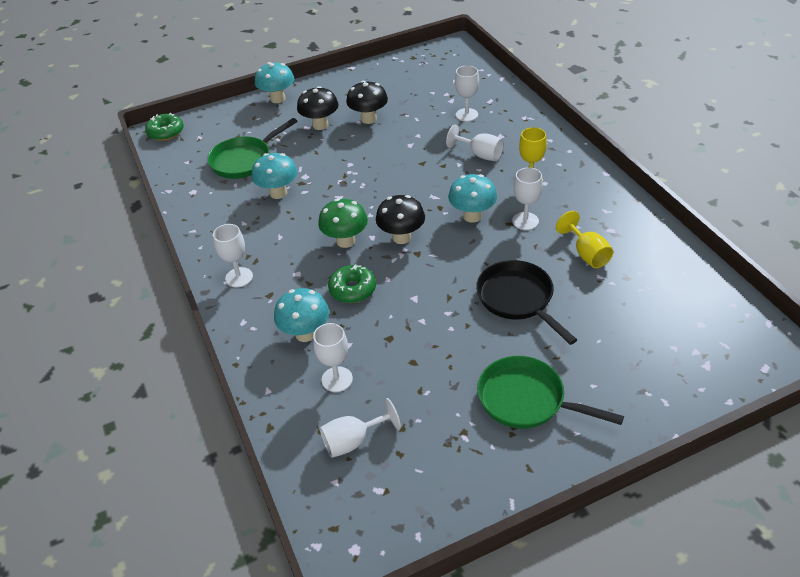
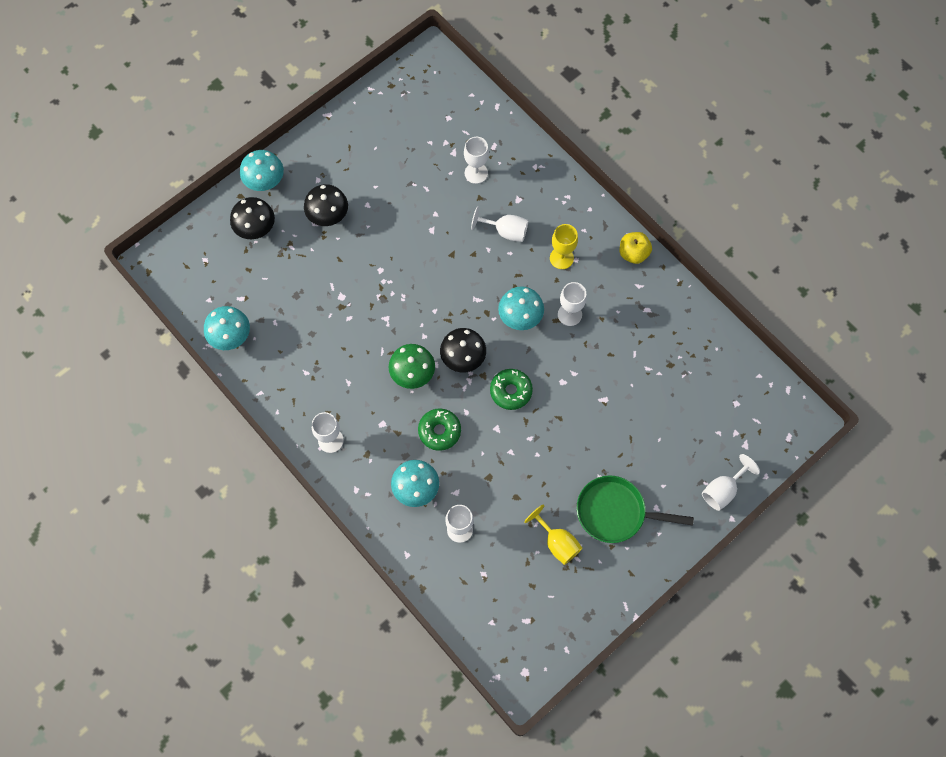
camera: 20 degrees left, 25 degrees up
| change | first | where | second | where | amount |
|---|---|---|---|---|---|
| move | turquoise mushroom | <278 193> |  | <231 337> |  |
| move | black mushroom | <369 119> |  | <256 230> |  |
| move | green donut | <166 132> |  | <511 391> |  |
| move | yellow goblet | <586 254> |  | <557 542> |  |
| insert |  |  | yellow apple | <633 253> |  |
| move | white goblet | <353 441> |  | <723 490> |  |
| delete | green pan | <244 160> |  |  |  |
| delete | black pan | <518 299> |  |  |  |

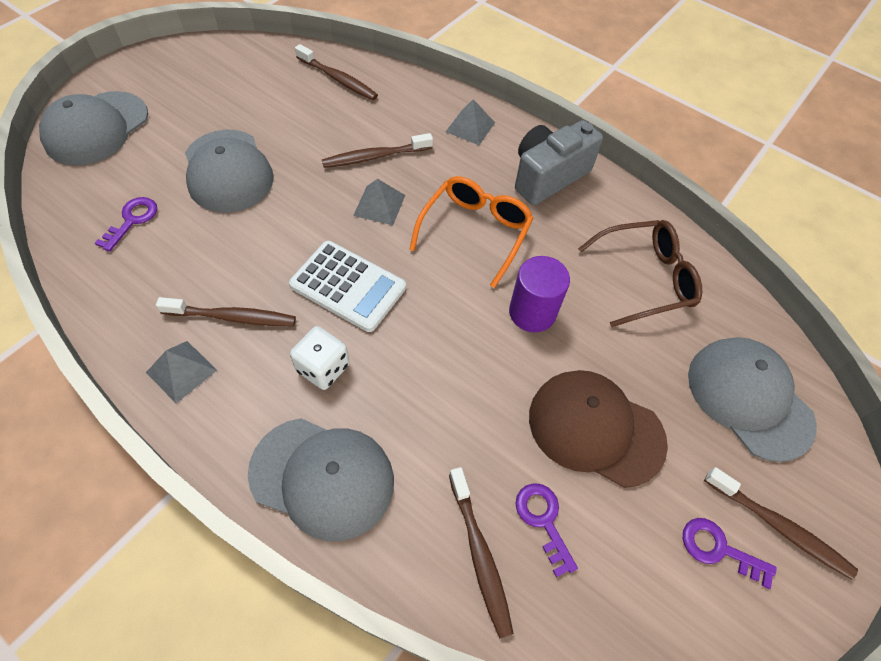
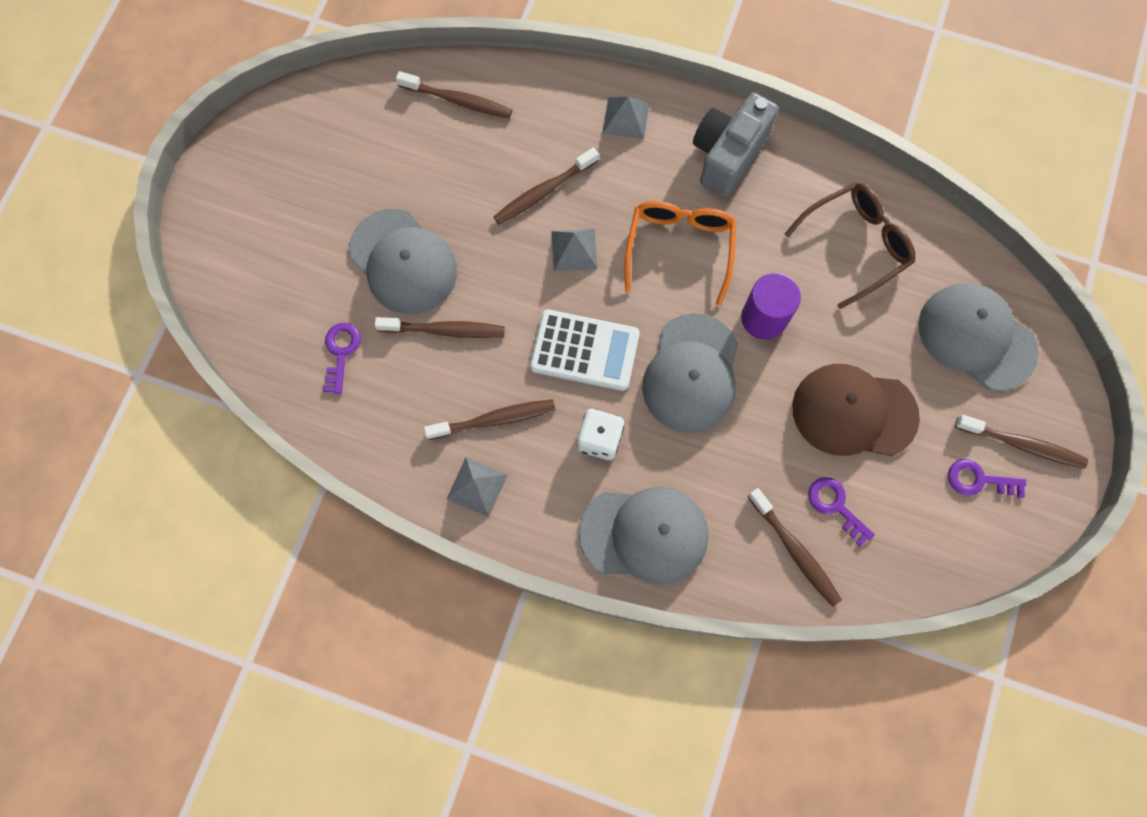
camera: 15 degrees left, 15 degrees up
| change | first | where | second | where | amount |
|---|---|---|---|---|---|
| insert |  |  | brown toothbrush | <444 330> |  |
| move | grey cap | <96 128> |  | <691 374> |  |

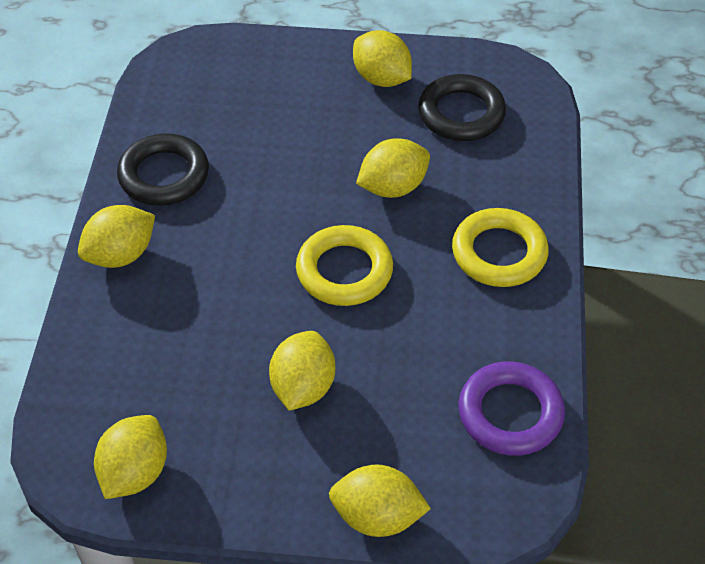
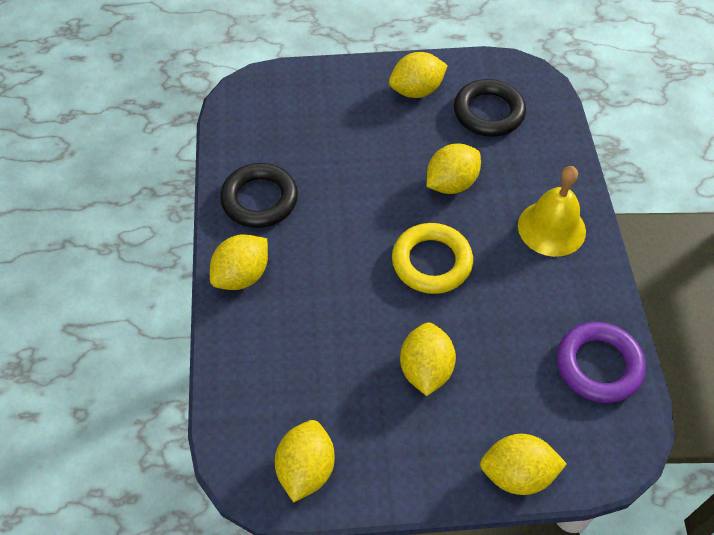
camera: 10 degrees left, 5 degrees up
| change | first | where | second | where | amount |
|---|---|---|---|---|---|
| rotate | yellow lemon | <381 78> |  | <416 91> | 60 degrees counterclockwise |
| replace | yellow ring | <499 253> | yellow bell | <551 228> |  |

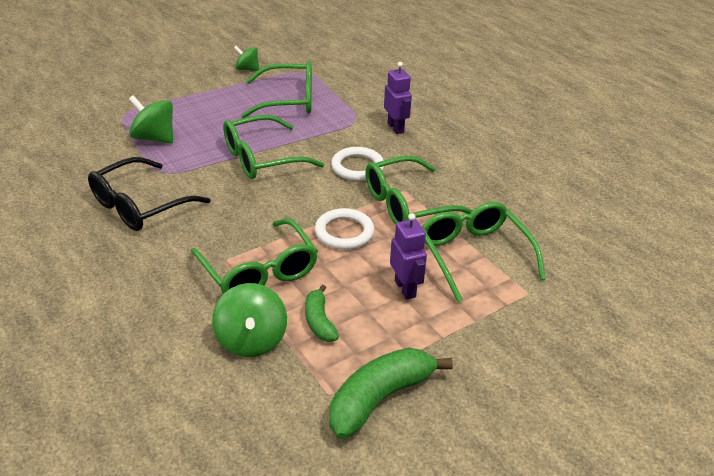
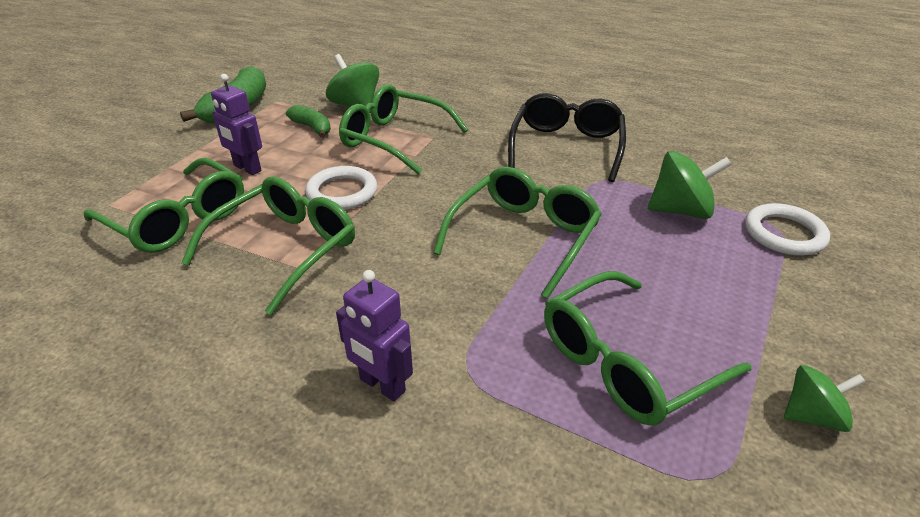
camera: 150 degrees right, 0 degrees up
| change | first | where | second | where | amount |
|---|---|---|---|---|---|
| move | white ring | <357 167> |  | <784 234> |  |

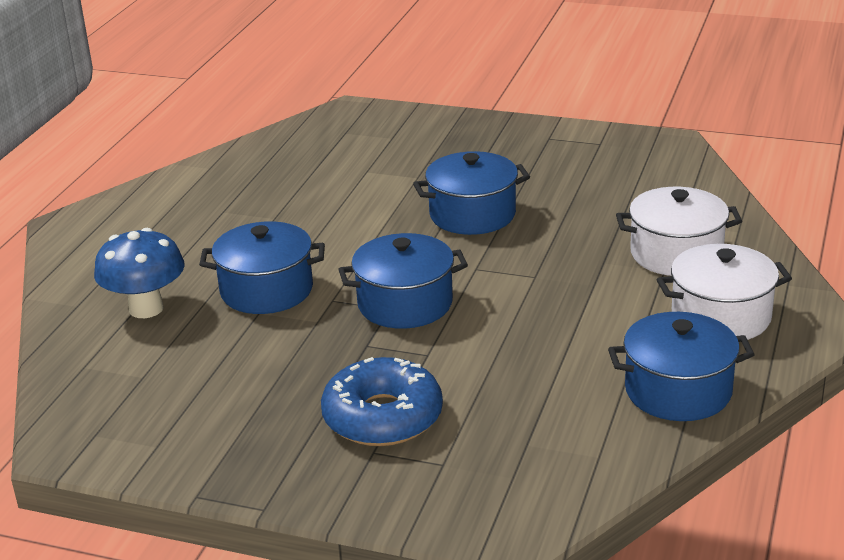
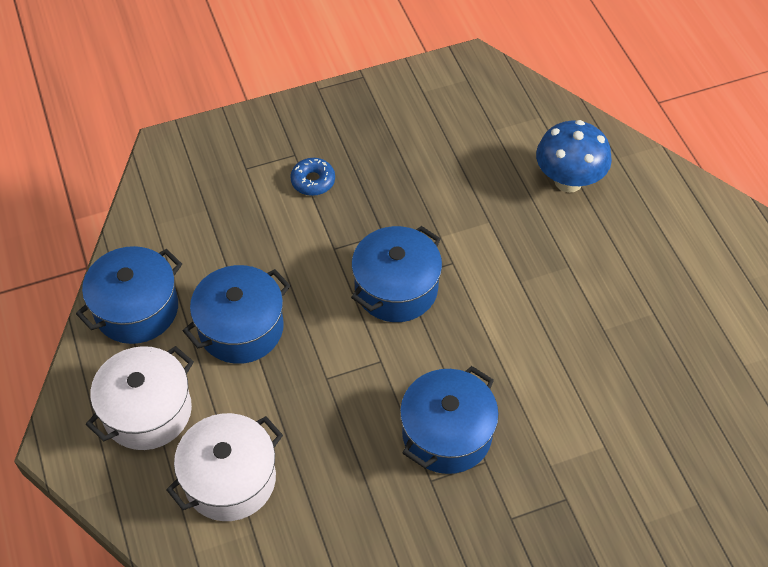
camera: 140 degrees right, 25 degrees up
| change | first | where | second | where | amount |
|---|---|---|---|---|---|
| move | blue pot | <266 290> |  | <241 328> |  |
| resize | blue donut | <382 417> |  | <313 181> | x0.50 |

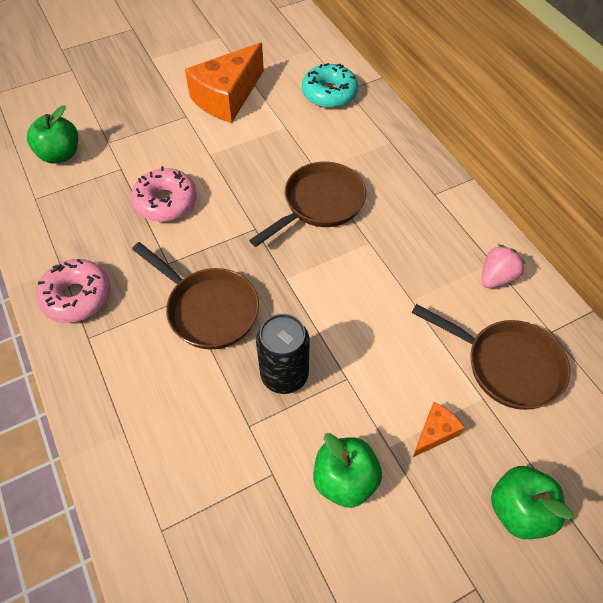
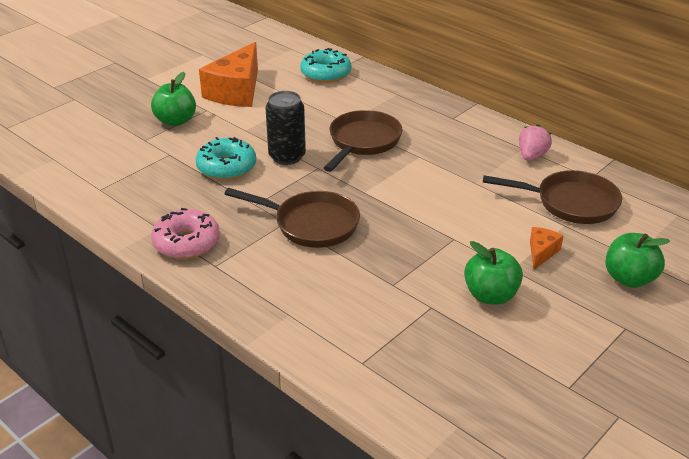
camera: 20 degrees left, 20 degrees down
| change | first | where | second | where | amount |
|---|---|---|---|---|---|
| move | green apple | <60 155> |  | <176 121> |  |
| recolor | pink donut | <166 202> | turquoise donut | <226 167> |  |
| move | black can | <284 375> |  | <287 156> |  |

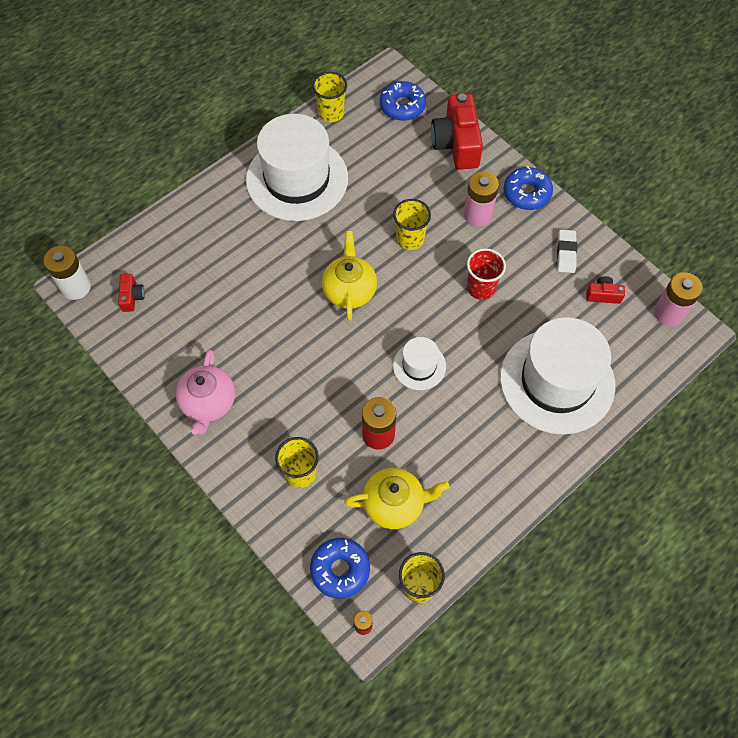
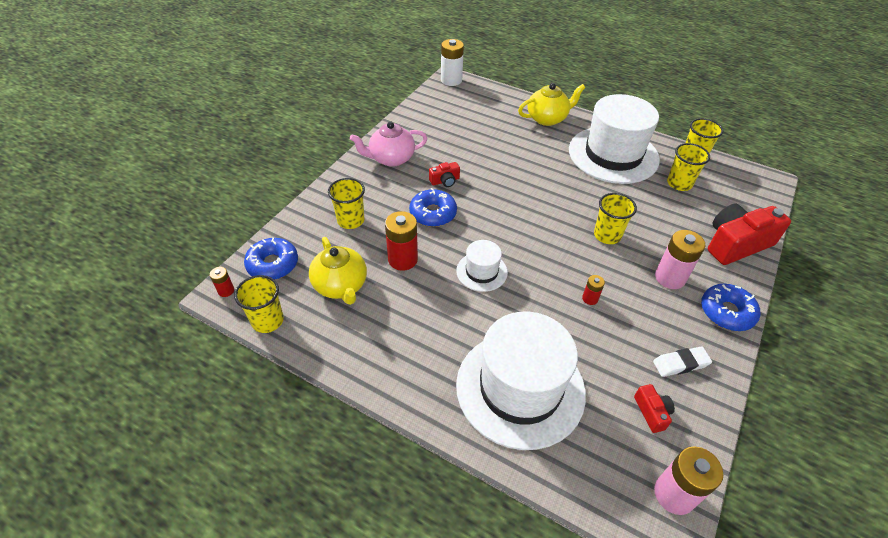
camera: 70 degrees right, 15 degrees down
| change | first | where | second | where | amount |
|---|---|---|---|---|---|
| move | blue donut | <402 106> |  | <433 213> |  |
| move | red camera | <132 297> |  | <445 181> |  |
| move | yellow teapot | <349 290> |  | <547 118> |  |
| replace | red cup | <481 288> | red battery | <590 299> |  |
| insert |  |  | yellow cup | <679 183> |  |

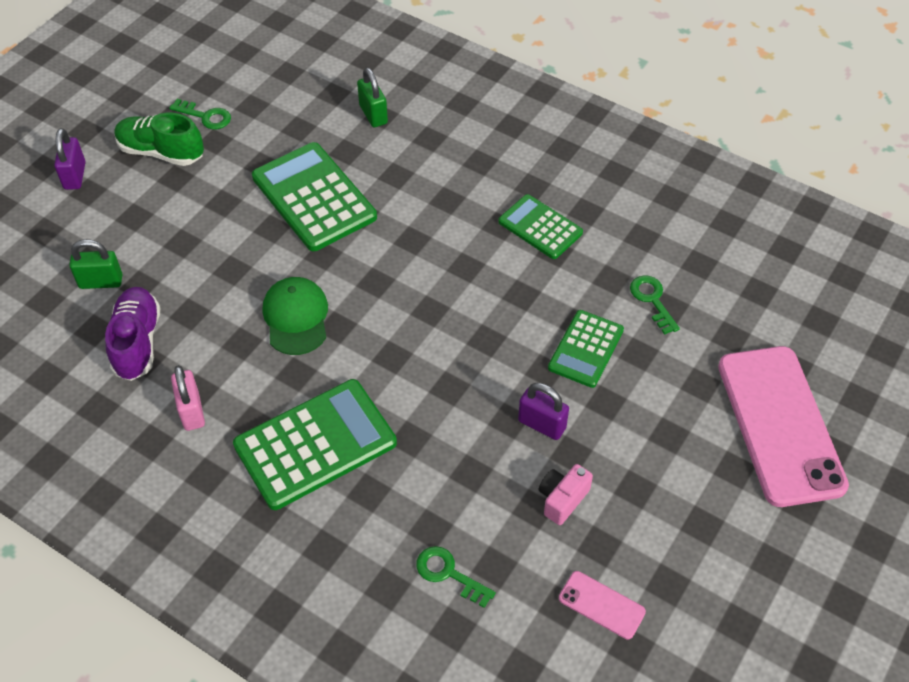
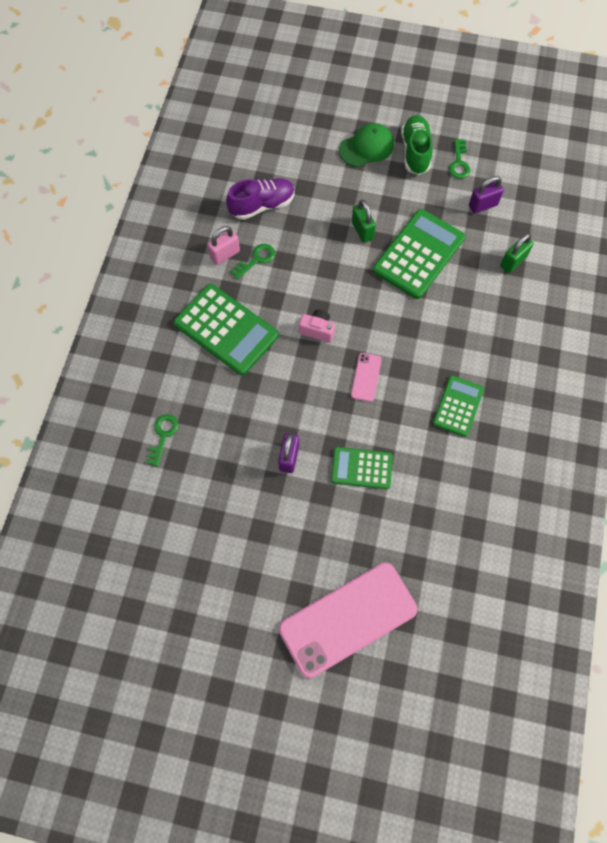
camera: 70 degrees right, 15 degrees up
| change | first | where | second | where | amount |
|---|---|---|---|---|---|
| move | green key | <652 300> |  | <256 259> |  |
| move | pink camera | <562 499> |  | <317 330> |  |
| move | green cap | <296 317> |  | <366 147> |  |
| move | pink phone | <601 605> |  | <366 377> |  |
| move | green padlock | <101 282> |  | <362 230> |  |
| move | purple padlock | <75 176> |  | <483 205> |  |

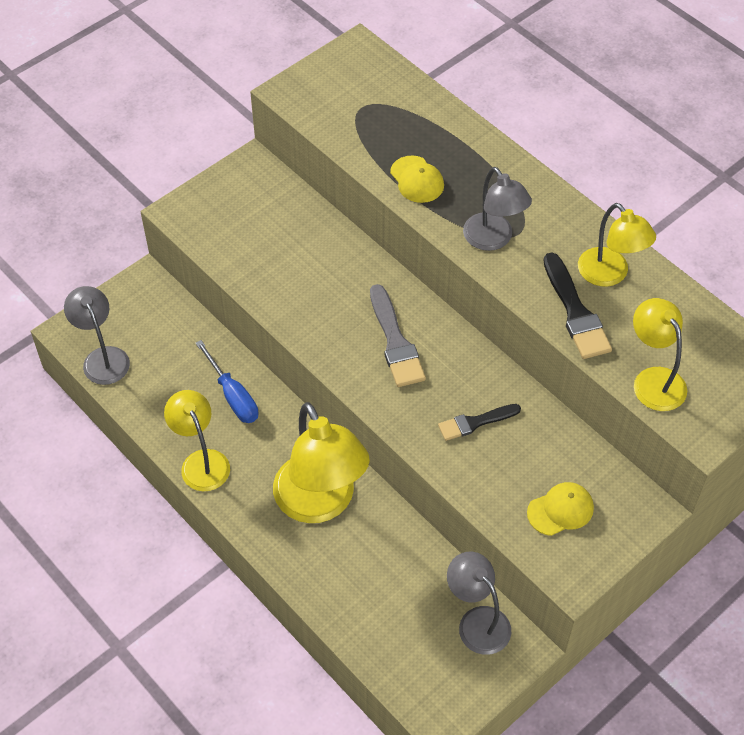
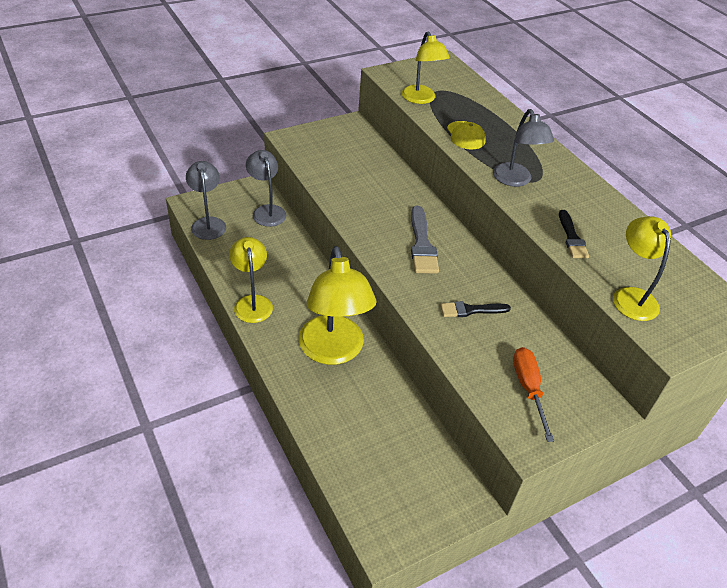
camera: 10 degrees right, 10 degrees down
| change | first | where | second | where | amount |
|---|---|---|---|---|---|
| move | grey lamp | <477 621> |  | <267 211> |  |
| move | yellow lamp | <609 275> |  | <421 99> |  |
| replace | yellow cap | <560 510> | orange screwdriver | <528 389> |  |
| resize | black brush | <575 312> |  | <572 237> | x0.66 |
| delete | blue screwdriver | <233 396> |  |  |  |

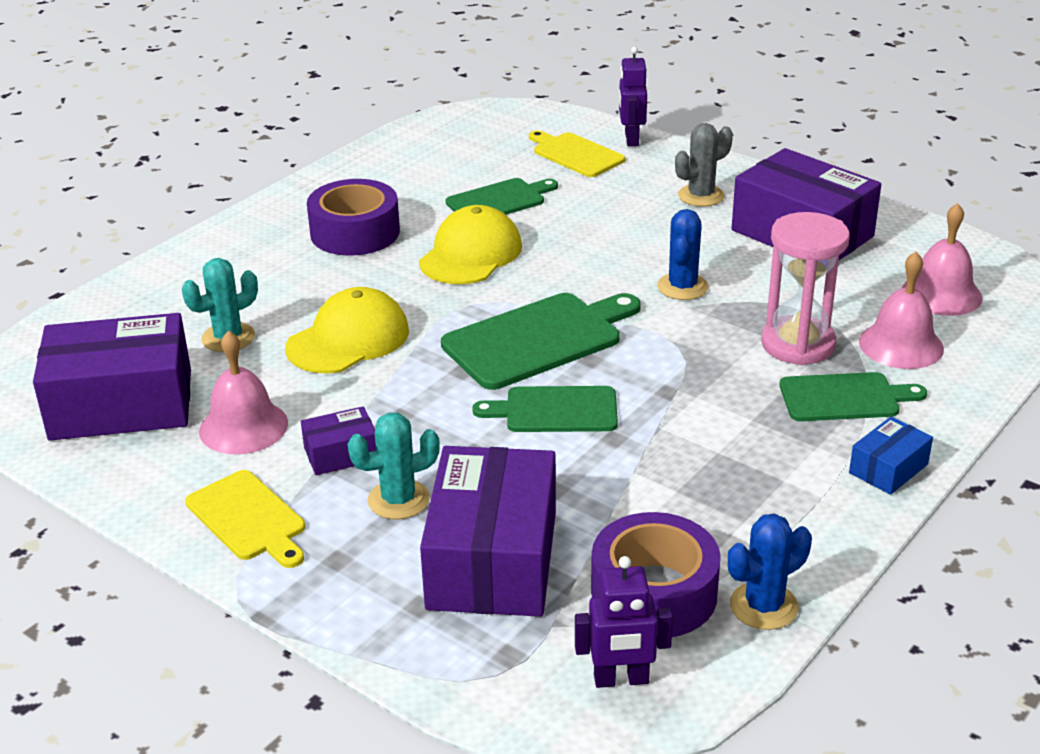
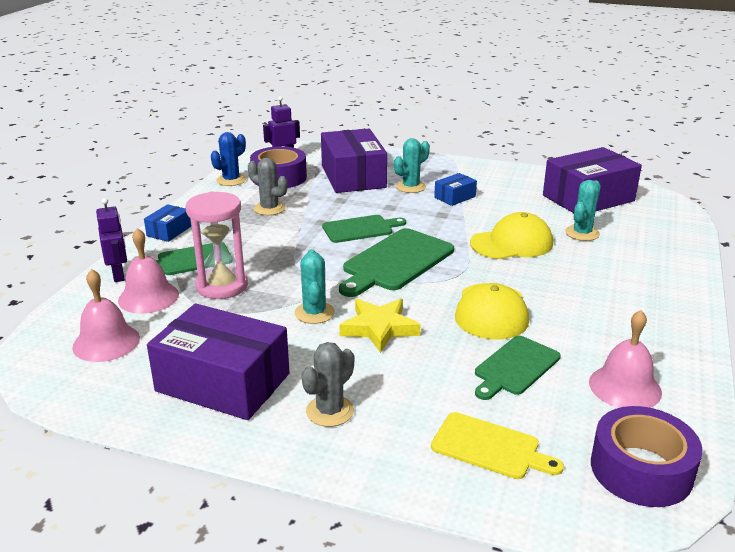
camera: 160 degrees right, 5 degrees down
| change | first | where | second | where | amount |
|---|---|---|---|---|---|
| move | purple robot | <631 139> |  | <118 275> |  |
| insert |  |  | grey cactus | <269 208> |  |
| recolor | blue cactus | <682 287> | turquoise cactus | <314 313> |  |
| insert |  |  | yellow star | <379 328> |  |
| recolor | purple box | <341 454> | blue box | <455 197> |  |
| rotate | yellow cap | <348 339> |  | <512 243> | 135 degrees counterclockwise |
| move | pink bell | <243 427> |  | <625 387> |  |
| move | purple tape | <355 232> |  | <641 469> |  |
| delete | yellow cutting board | <248 518> |  |  |  |

